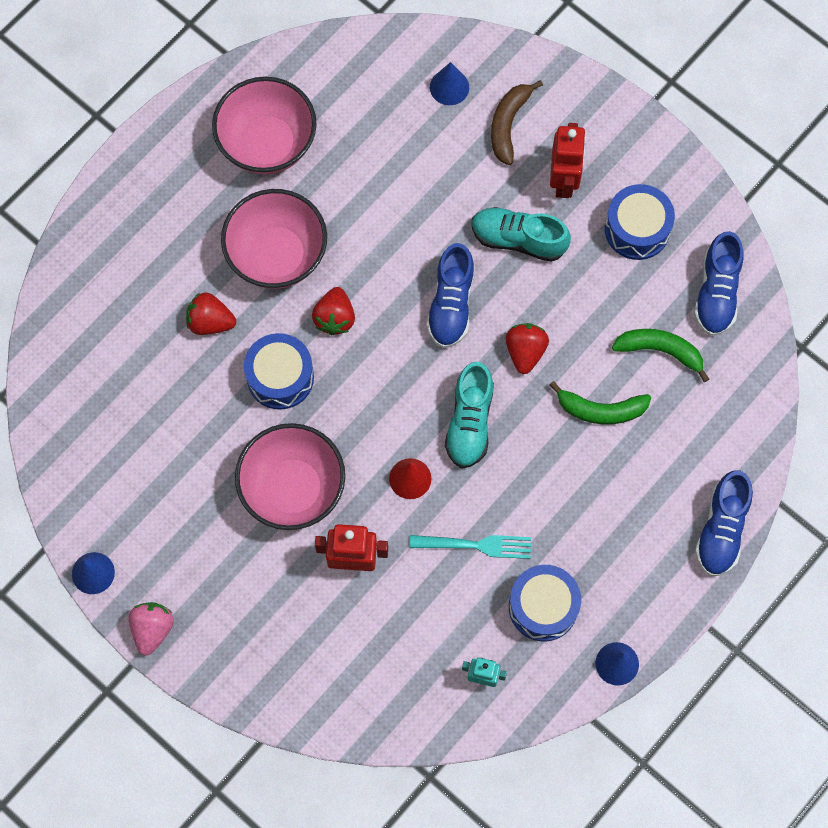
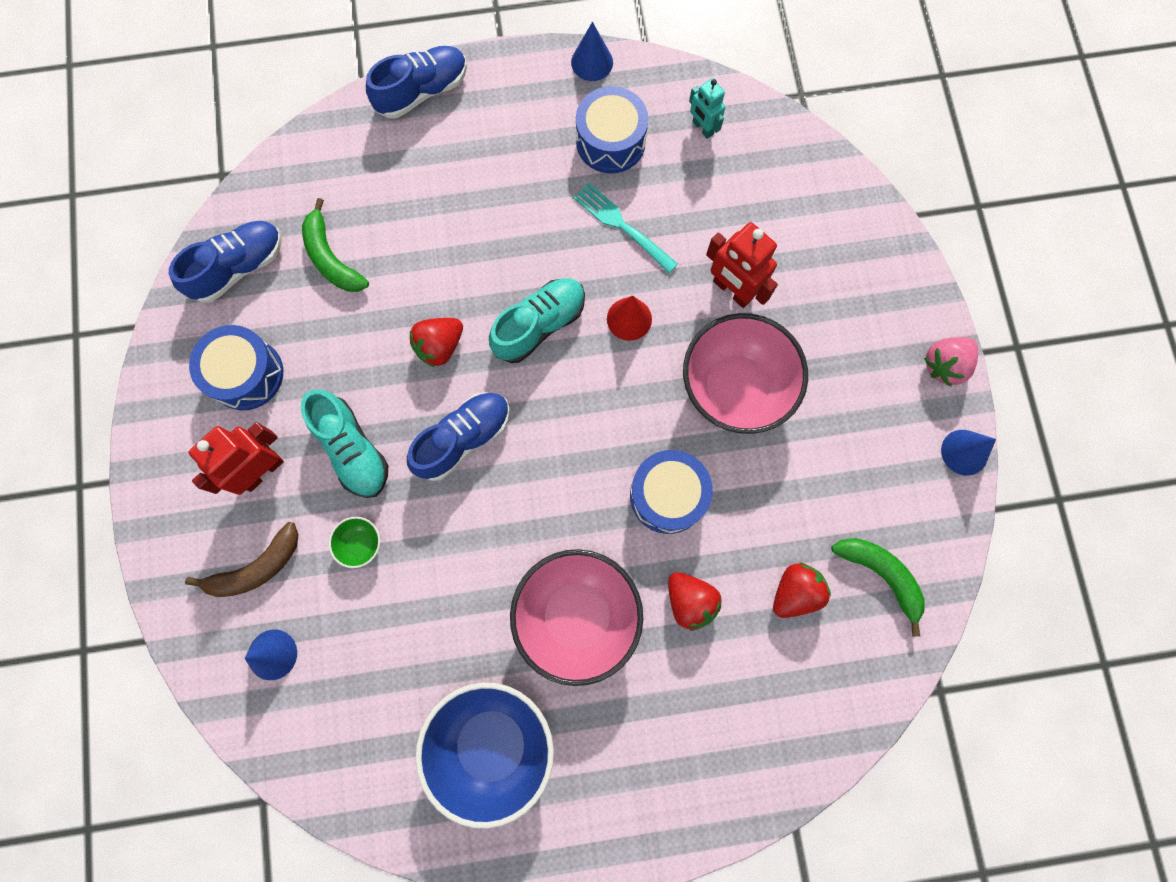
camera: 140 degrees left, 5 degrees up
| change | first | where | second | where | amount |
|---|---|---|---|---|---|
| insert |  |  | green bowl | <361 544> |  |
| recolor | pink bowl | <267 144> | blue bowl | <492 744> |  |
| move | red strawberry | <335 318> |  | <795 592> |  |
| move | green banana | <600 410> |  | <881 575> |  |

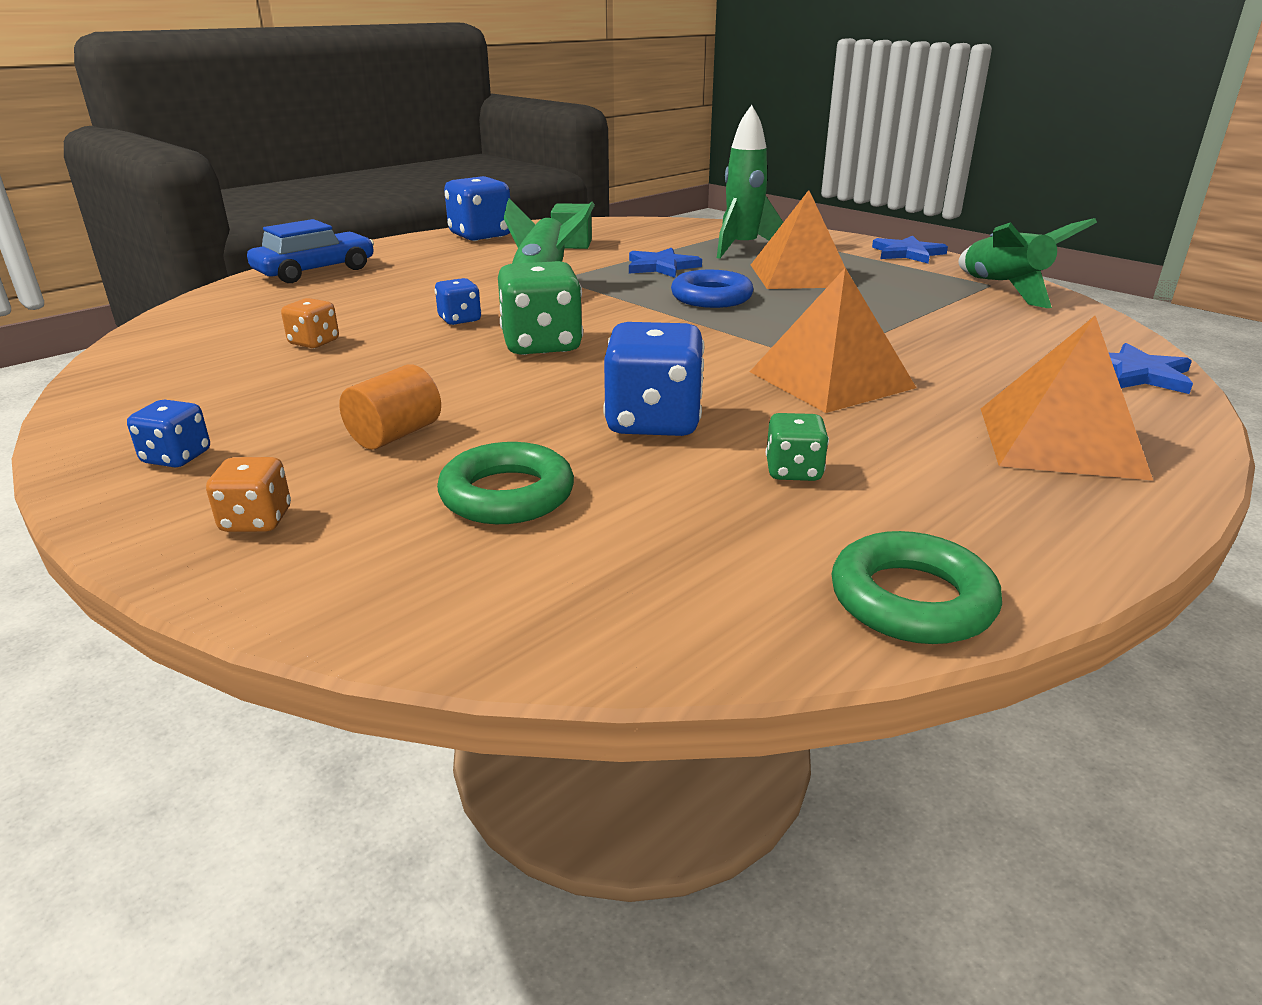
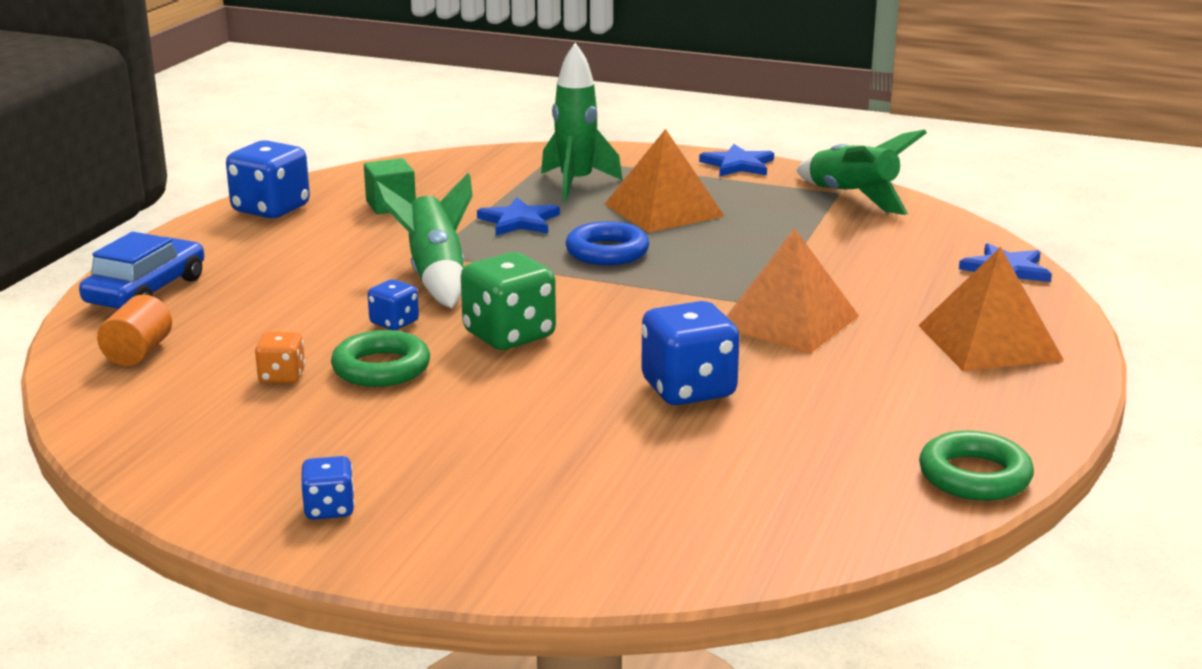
camera: 25 degrees left, 5 degrees down
| change | first | where | second | where | amount |
|---|---|---|---|---|---|
| move | orange cylinder | <395 435> |  | <138 353> |  |
| move | green ring | <507 495> |  | <381 368> |  |
| delete | orange dice | <256 520> |  |  |  |
| delete | green dice | <793 471> |  |  |  |

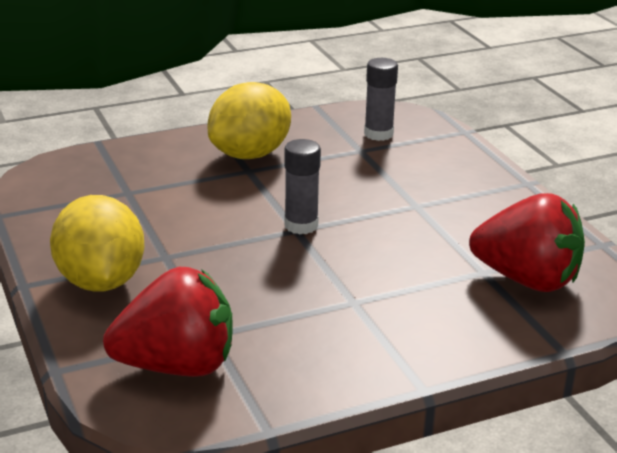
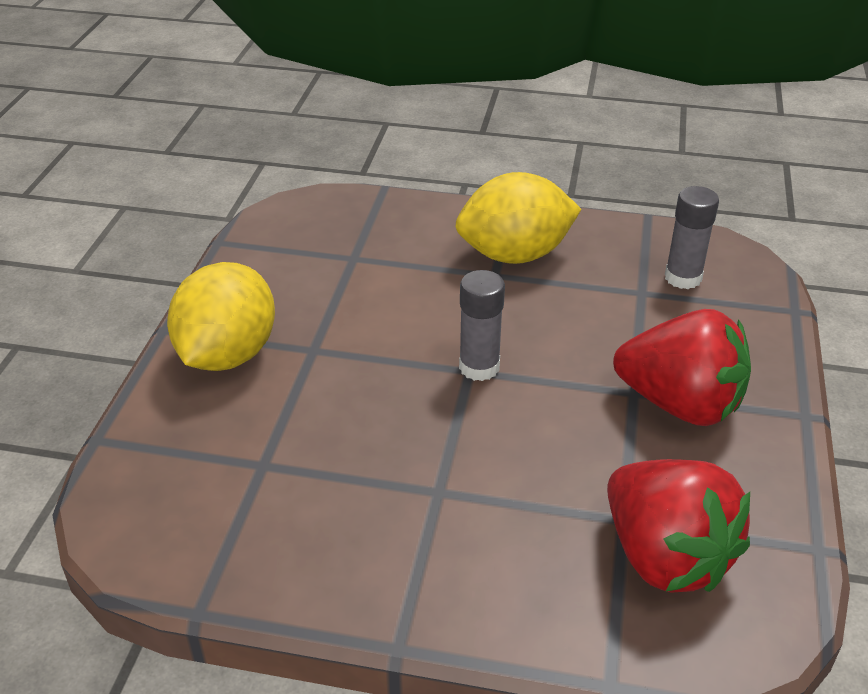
camera: 35 degrees right, 10 degrees up
| change | first | where | second | where | amount |
|---|---|---|---|---|---|
| move | red strawberry | <177 366> |  | <680 404> |  |

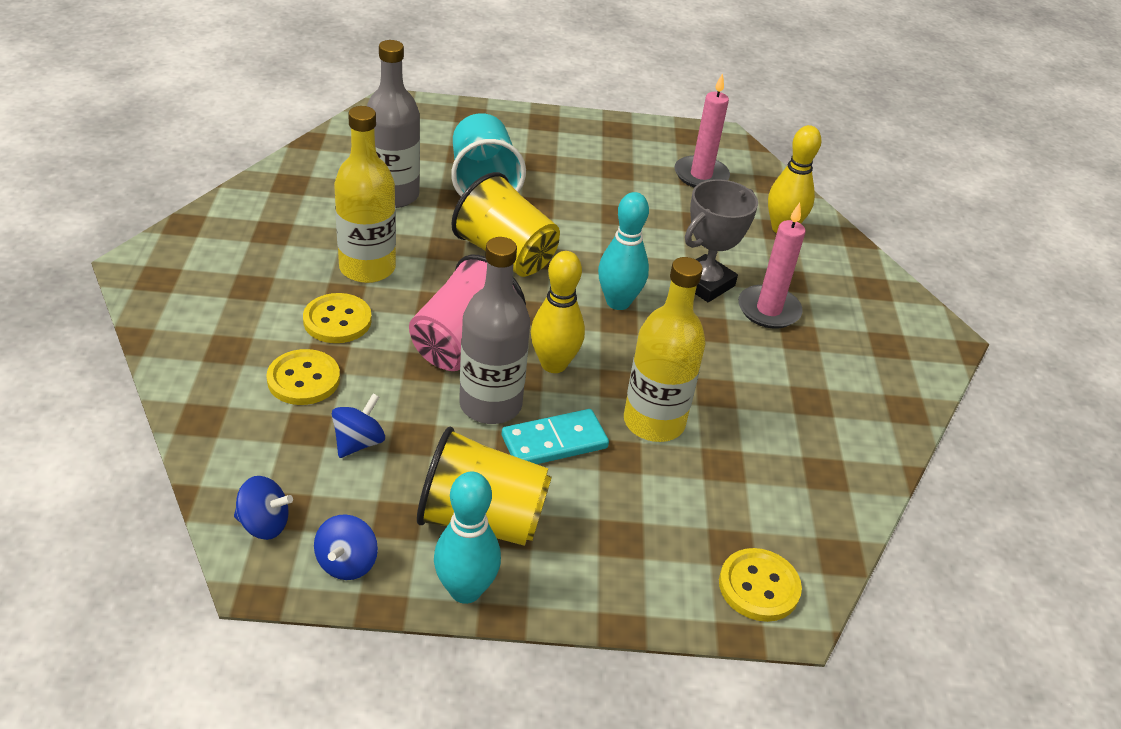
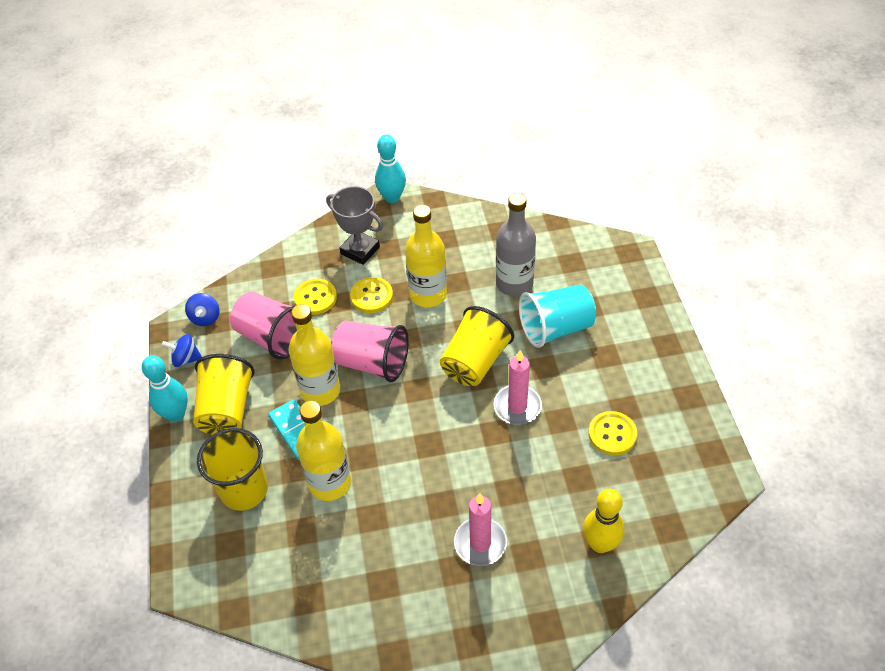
camera: 85 degrees right, 10 degrees up
| change | first | where | second | where | amount |
|---|---|---|---|---|---|
| insert |  |  | yellow cup | <244 490> |  |
| replace | blue spinning top | <358 442> | pink cup | <272 337> |  |
| recolor | grey bottle | <490 405> | yellow bottle | <320 390> |  |
| move | grey trophy | <705 283> |  | <360 250> |  |
| move | turquoise bowling pin | <618 302> |  | <392 198> |  |
| move | pink candle | <701 175> |  | <517 407> |  |
| move | yellow button | <759 587> |  | <612 434> |  |
| delete | yellow bowling pin | <553 364> |  |  |  |

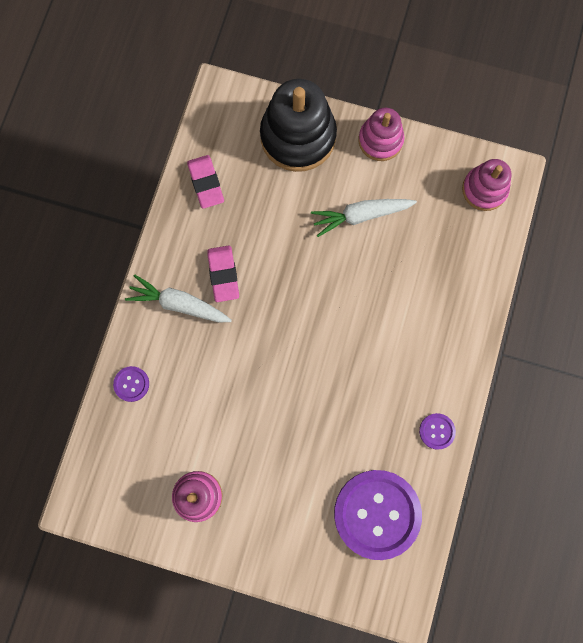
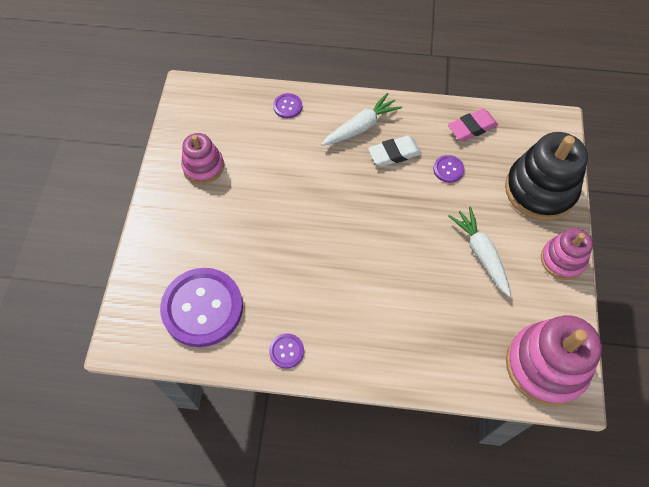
camera: 80 degrees right, 15 degrees down
| change | first | where | second | where | amount |
|---|---|---|---|---|---|
| rotate | white carrot | <179 304> |  | <361 127> | 45 degrees clockwise |
| recolor | pink eraser | <223 275> | white eraser | <394 153> |  |
| insert |  |  | purple button | <448 169> |  |
| resize | pink stacking toy | <484 189> |  | <545 365> | x1.69 |

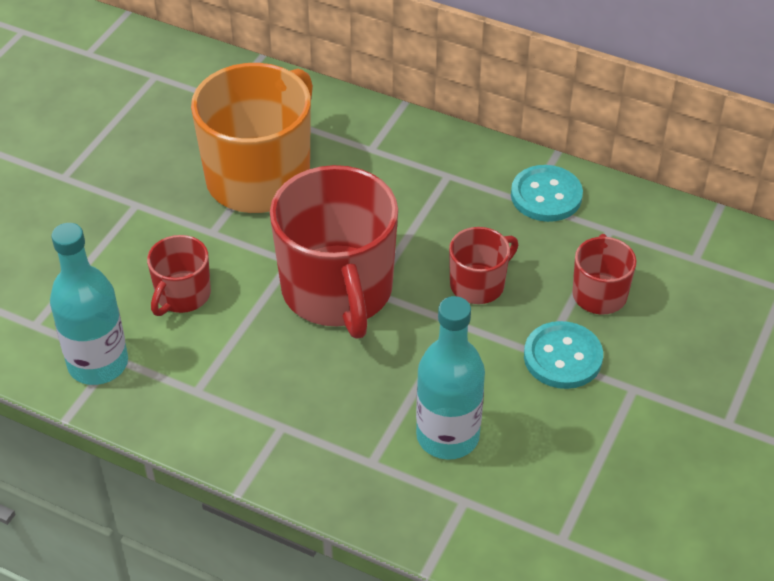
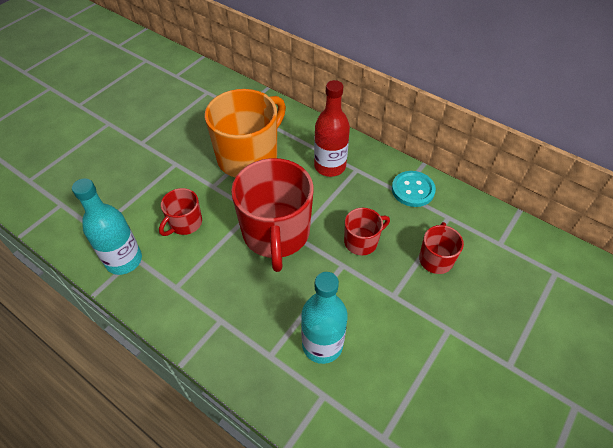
camera: 10 degrees right, 5 degrees up
| change | first | where | second | where | amount |
|---|---|---|---|---|---|
| insert |  |  | red bottle | <330 166> |  |
| delete | turquoise button | <562 357> |  |  |  |

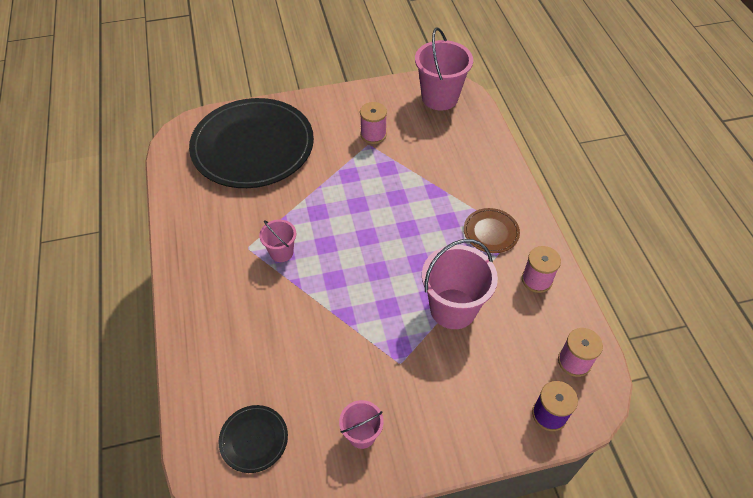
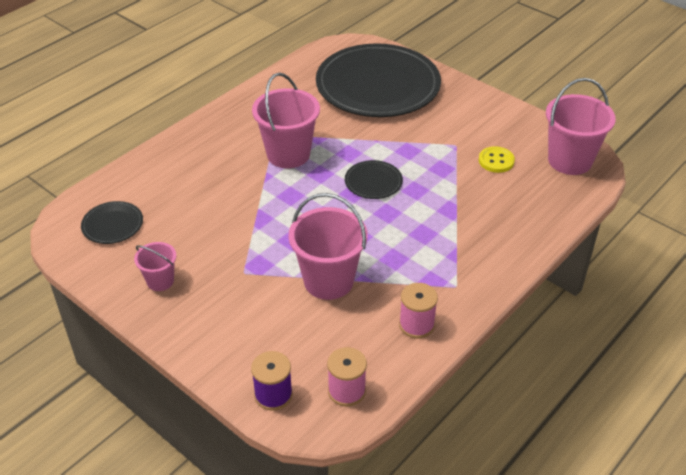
camera: 55 degrees right, 10 degrees down
| change | first | where | second | where | amount |
|---|---|---|---|---|---|
| resize | pink bucket | <281 252> |  | <288 154> | x1.86 |
| insert |  |  | black plate | <373 182> |  |
| insert |  |  | yellow button | <496 161> |  |
| delete | pink spool | <373 135> |  |  |  |
| delete | brown plate | <491 232> |  |  |  |

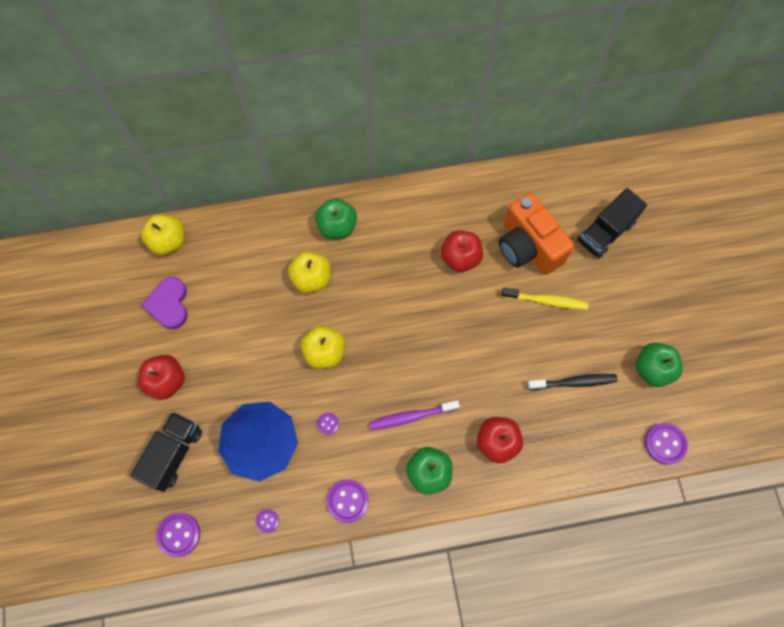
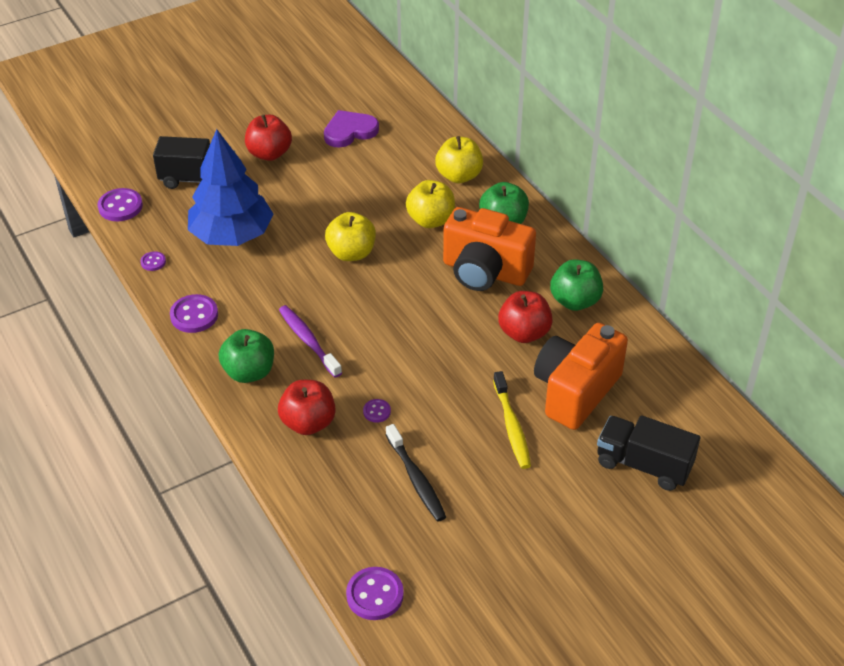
camera: 70 degrees right, 25 degrees down
| change | first | where | second | where | amount |
|---|---|---|---|---|---|
| move | purple button | <328 423> |  | <376 411> |  |
| move | yellow apple | <169 241> |  | <459 176> |  |
| insert |  |  | orange camera | <485 272> |  |
| move | green apple | <652 369> |  | <575 301> |  |

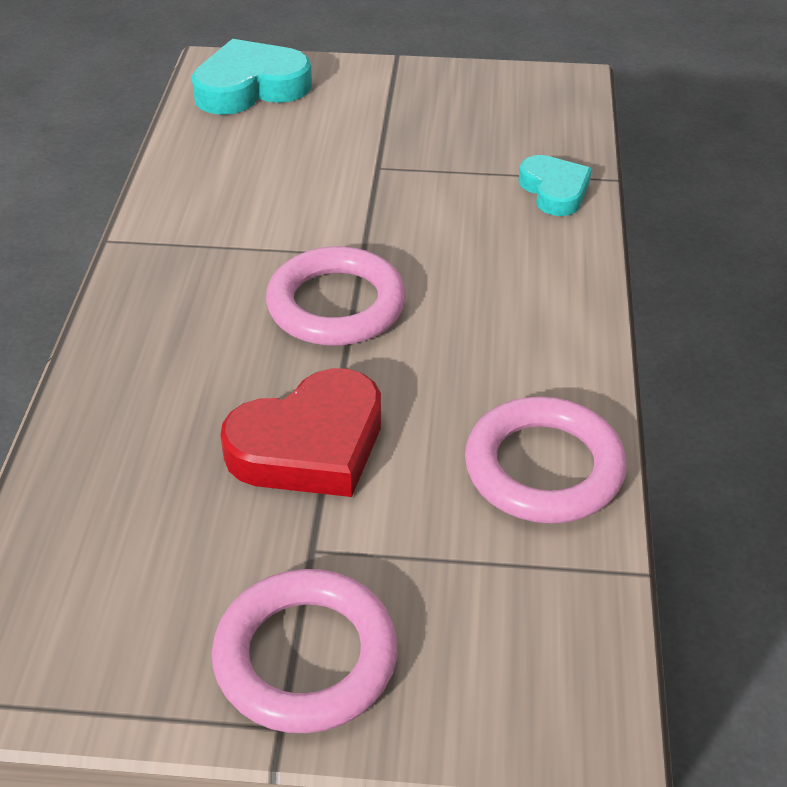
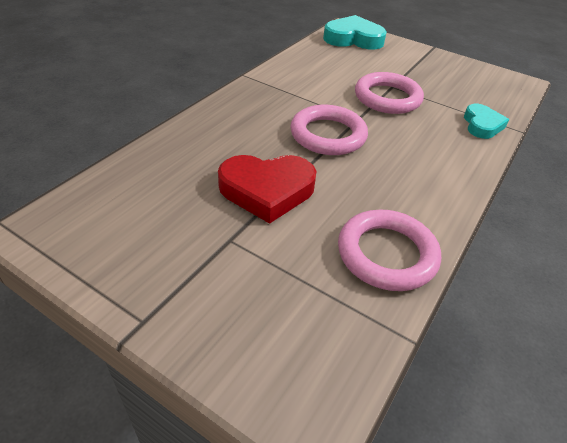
camera: 25 degrees right, 0 degrees up
| change | first | where | second | where | amount |
|---|---|---|---|---|---|
| move | pink ring | <306 657> |  | <387 98> |  |

